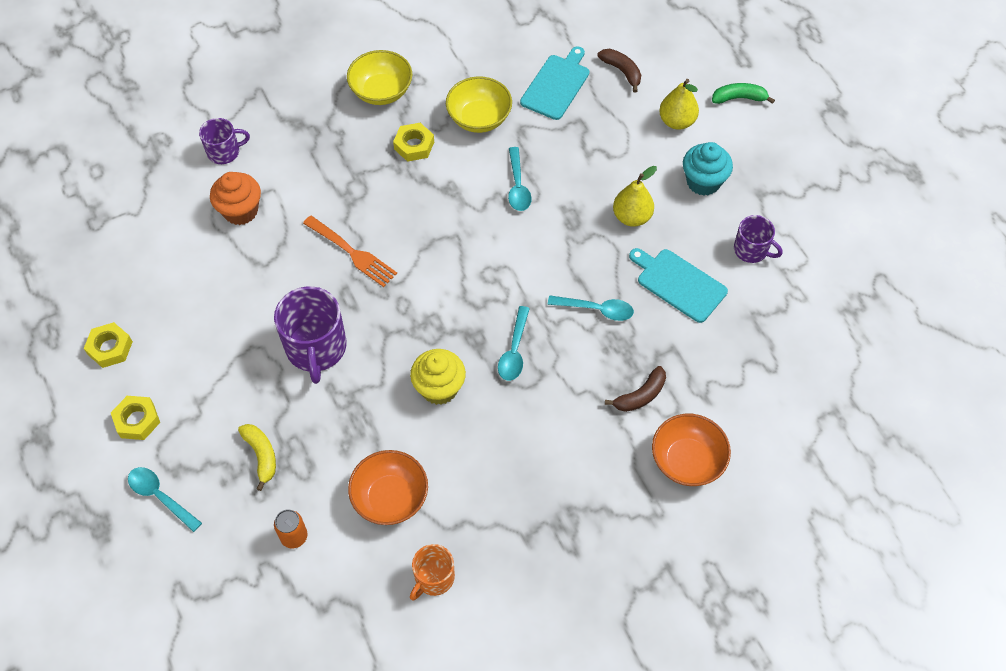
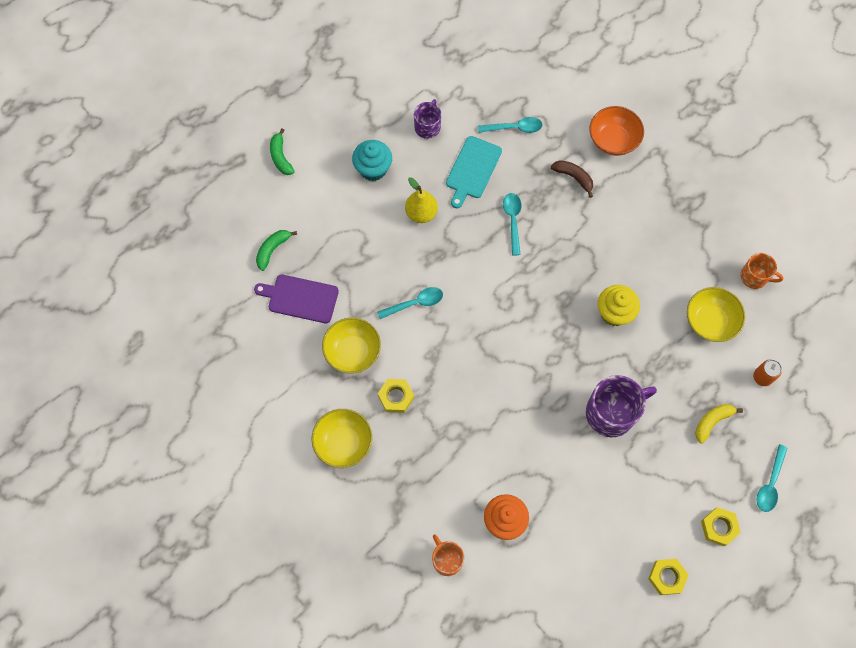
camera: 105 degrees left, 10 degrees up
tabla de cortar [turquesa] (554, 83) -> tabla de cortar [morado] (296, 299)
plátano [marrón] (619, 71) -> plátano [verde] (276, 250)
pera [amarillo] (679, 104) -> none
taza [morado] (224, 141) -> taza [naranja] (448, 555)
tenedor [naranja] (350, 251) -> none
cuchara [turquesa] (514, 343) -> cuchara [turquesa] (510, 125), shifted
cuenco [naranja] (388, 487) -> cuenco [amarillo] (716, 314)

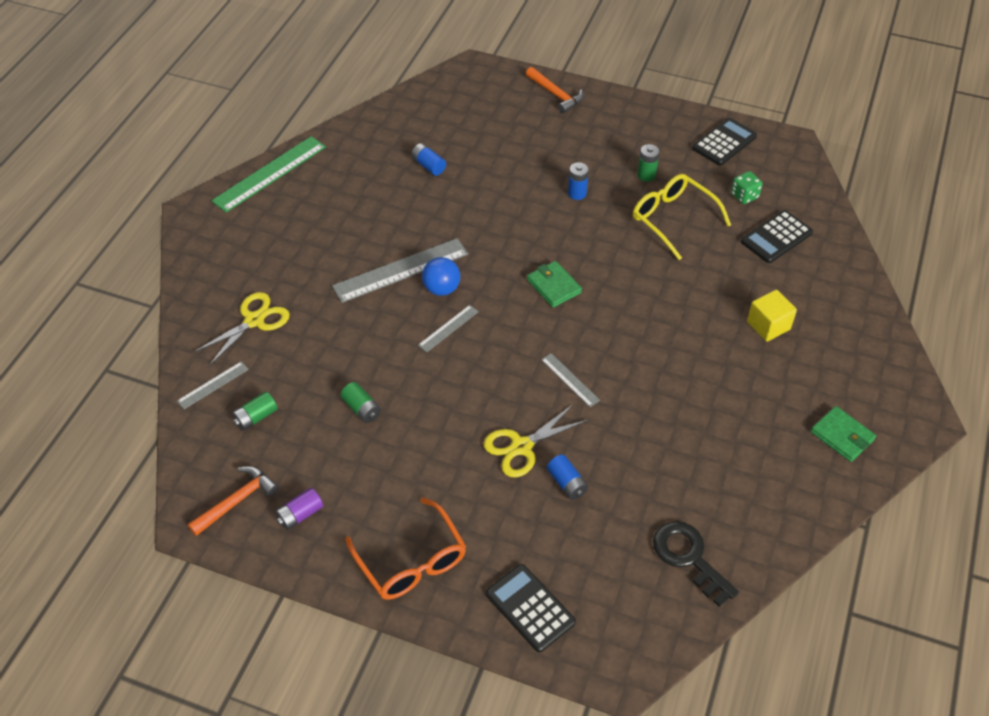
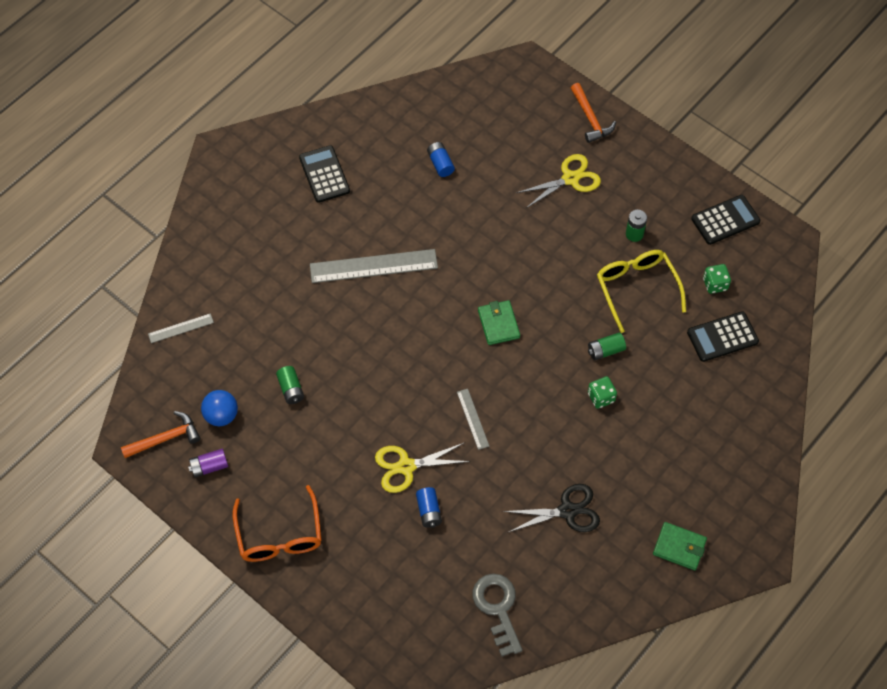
camera: 20 degrees right, 10 degrees up
regla [verde] (268, 174) -> none
pila [azul] (578, 181) -> none
pelota [azul] (441, 276) -> pelota [azul] (219, 408), shifted
cubo [amarillo] (772, 316) -> none
tijeras [amarillo] (241, 329) -> tijeras [amarillo] (558, 181), shifted
regla [gris] (448, 328) -> none
pila [verde] (255, 411) -> pila [verde] (607, 346), shifted
cartera [verde] (843, 434) -> cartera [verde] (680, 546), 45 degrees counterclockwise
llave [negro] (696, 564) -> llave [gris] (497, 615)
calculadora [negro] (531, 608) -> calculadora [negro] (324, 174), shifted
none -> dado [verde] (602, 392)
none -> tijeras [negro] (551, 508)

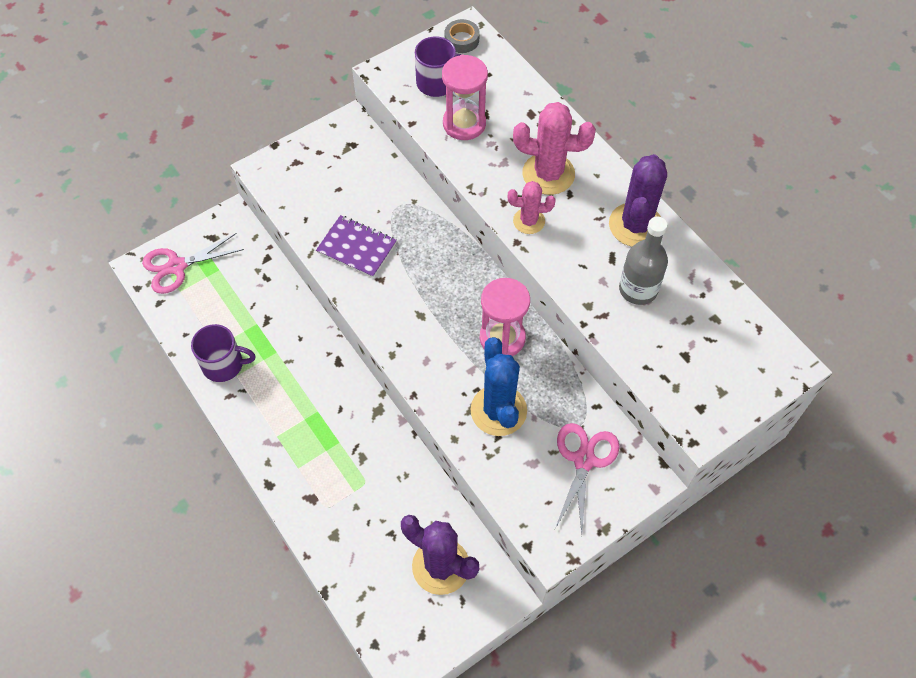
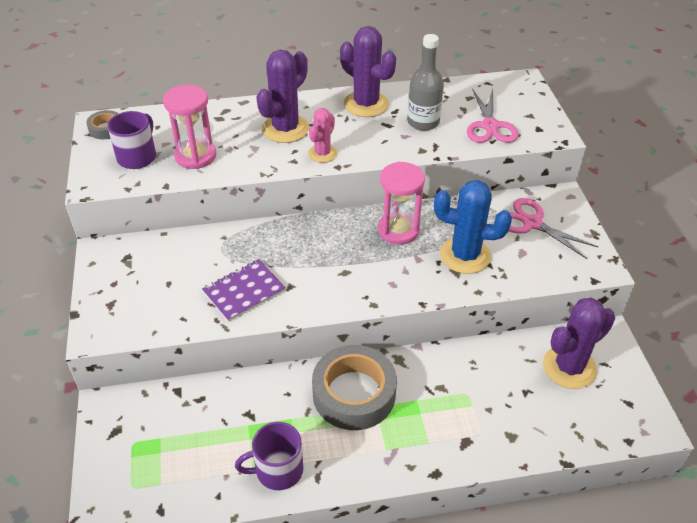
camera: 65 degrees left, 15 degrees down
cactus [rosa] (554, 148) -> cactus [morado] (282, 96)
tijeras [rosa] (193, 263) -> tijeras [rosa] (493, 115), shifted
taza [morado] (223, 353) -> taza [morado] (269, 456), 135 degrees counterclockwise
none -> cinta adhesiva [gris] (354, 387)

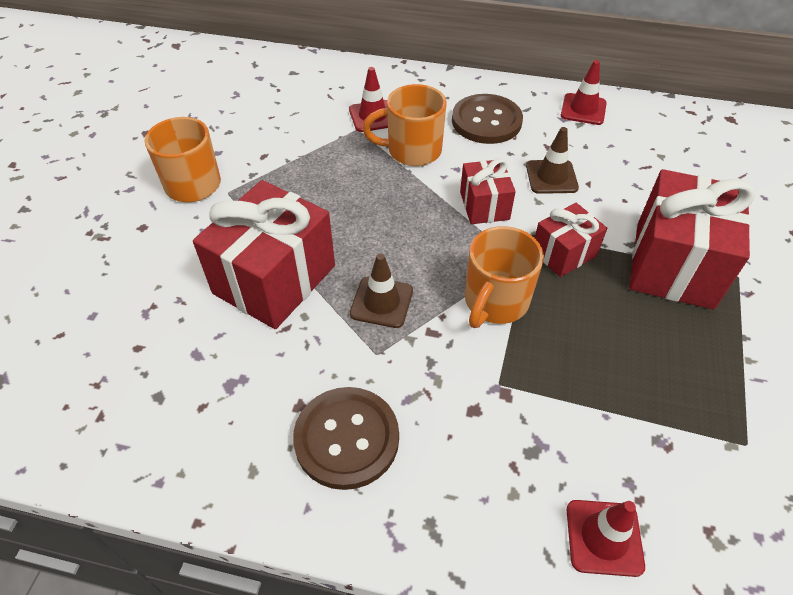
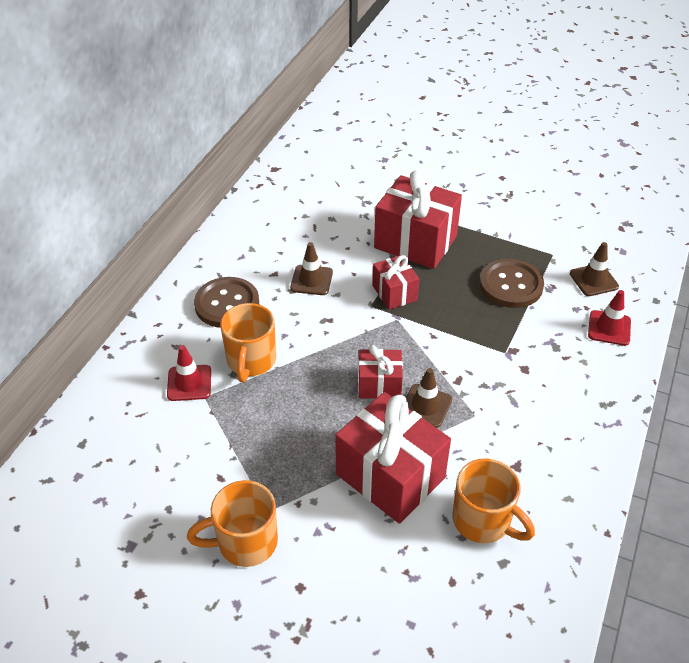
camera: 80 degrees left, 5 degrees down
cono de tráfico [rojo] (584, 92) -> none
regalo [rojo] (488, 191) -> regalo [rojo] (380, 372), shifted
taza [naranja] (504, 277) -> taza [naranja] (493, 500), shifted
botón [marrón] (346, 438) -> botón [marrón] (512, 283), shifted
none -> cono de tráfico [marrón] (594, 269)

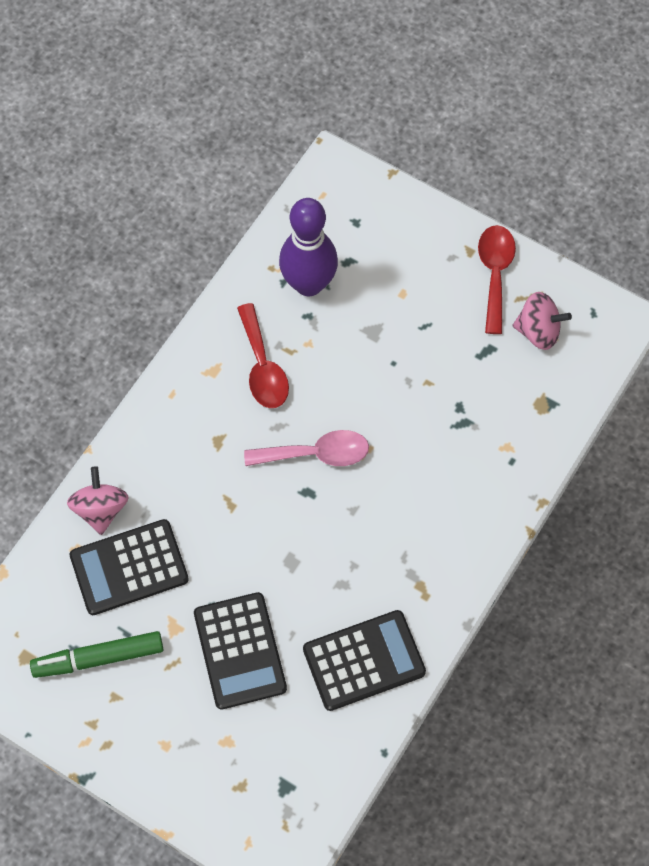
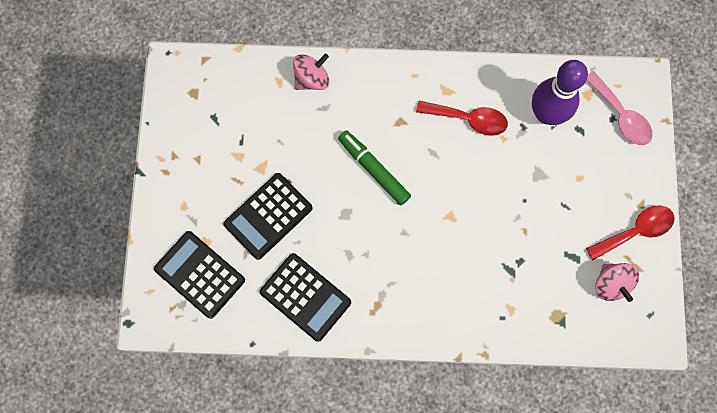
camera: 60 degrees right, 10 degrees up
cuchara [rojo] (263, 355) -> cuchara [rojo] (462, 118), 120 degrees counterclockwise
cuchara [rosa] (306, 448) -> cuchara [rosa] (620, 108), shifted
calculadora [negro] (129, 567) -> calculadora [negro] (199, 275), shifted
rotulador [verde] (96, 654) -> rotulador [verde] (374, 168), shifted

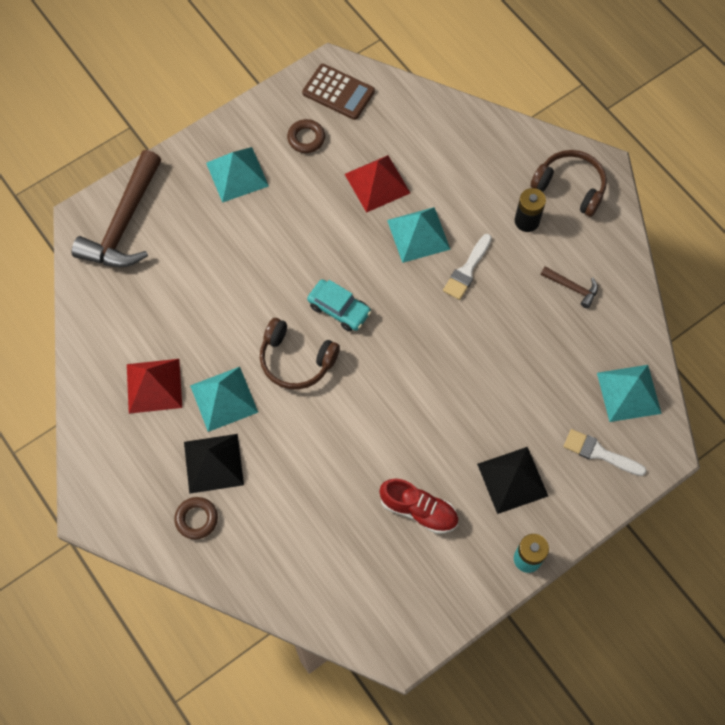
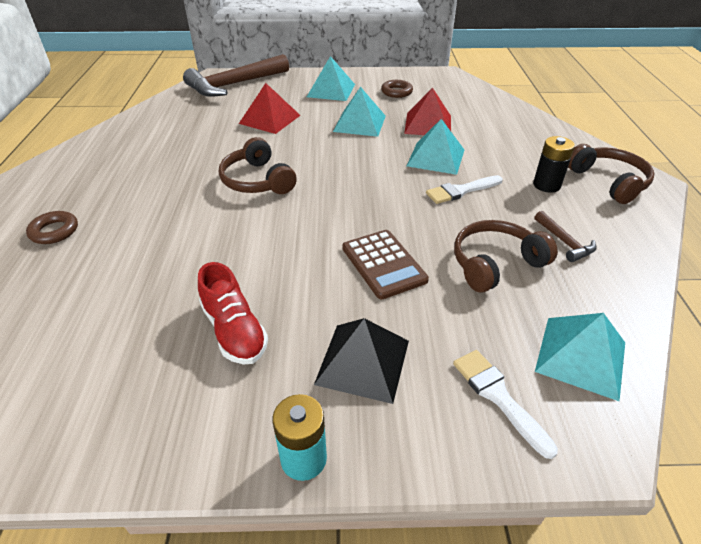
camera: 35 degrees right, 25 degrees down
calculadora [marrón] (338, 92) -> calculadora [marrón] (385, 264), shifted
coche [turquesa] (339, 305) -> none
pirámide [rojo] (154, 386) -> pirámide [rojo] (270, 108), shifted
pirámide [turquesa] (224, 399) -> pirámide [turquesa] (359, 112), shifted
pirámide [negro] (214, 464) -> none
none -> auriculares [marrón] (506, 256)

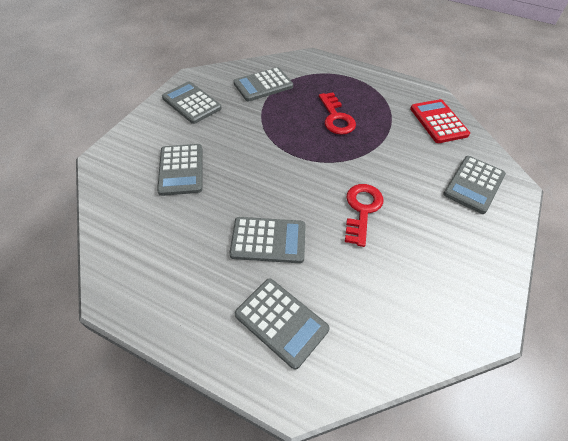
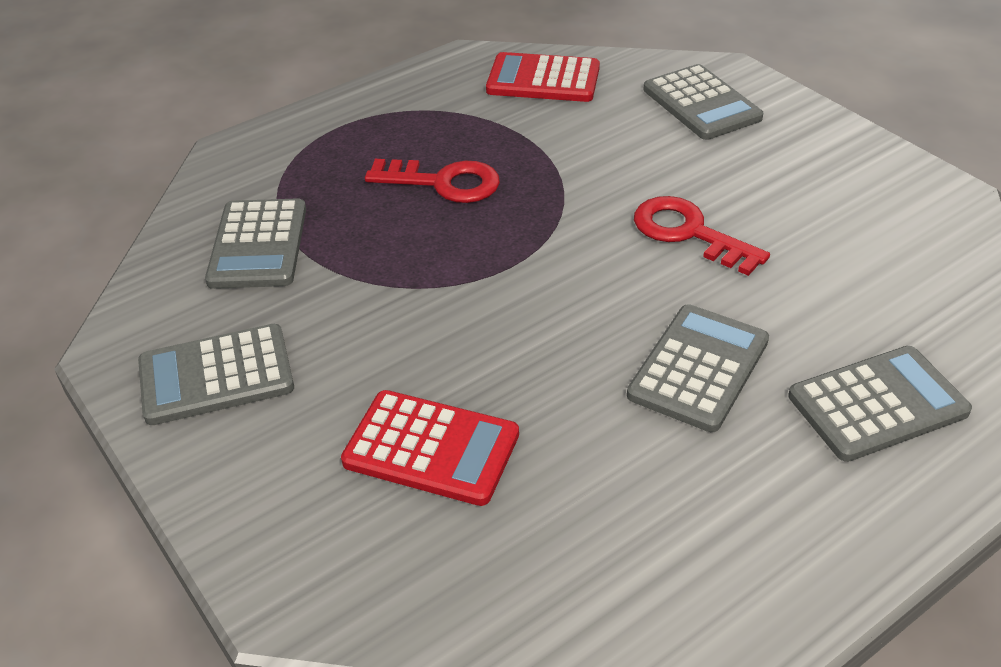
camera: 60 degrees left, 10 degrees down
calculadora [gris] (179, 170) -> calculadora [rojo] (430, 448)

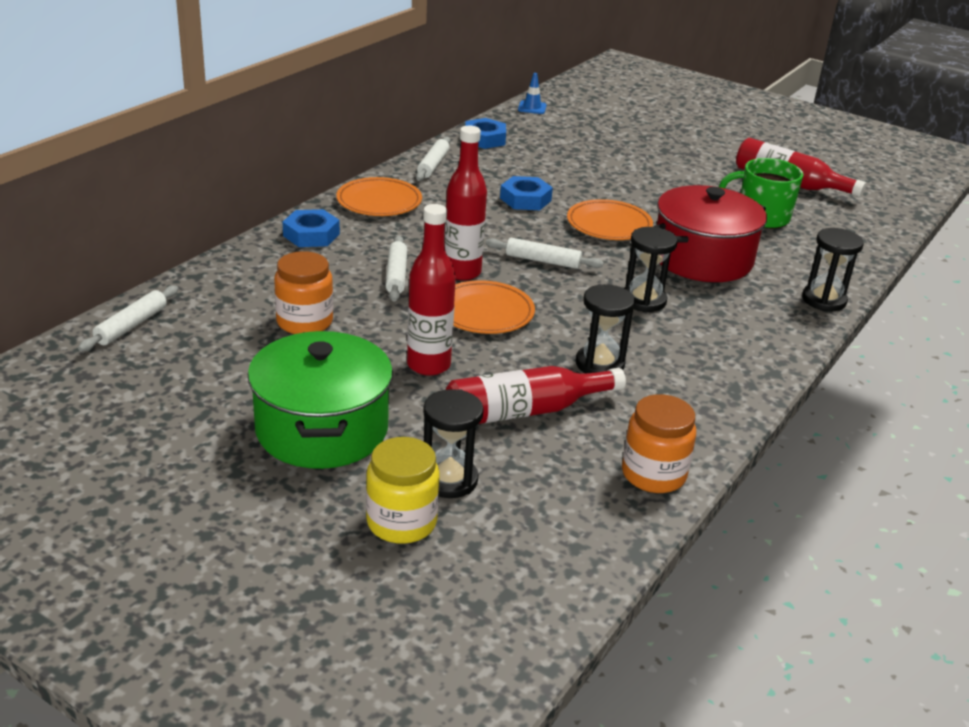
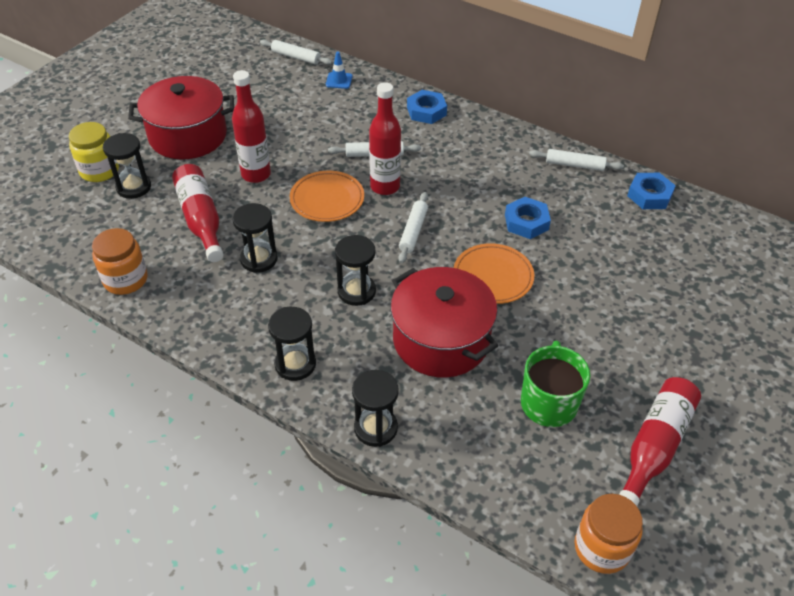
camera: 90 degrees right, 15 degrees up
cono de tráfico [azul] (532, 93) -> cono de tráfico [azul] (339, 70), shifted
plato [naranja] (379, 196) -> none
tarro [naranja] (303, 292) -> tarro [naranja] (609, 534), shifted
olla [verde] (320, 400) -> olla [rojo] (181, 117)
none -> reloj de arena [negro] (292, 344)

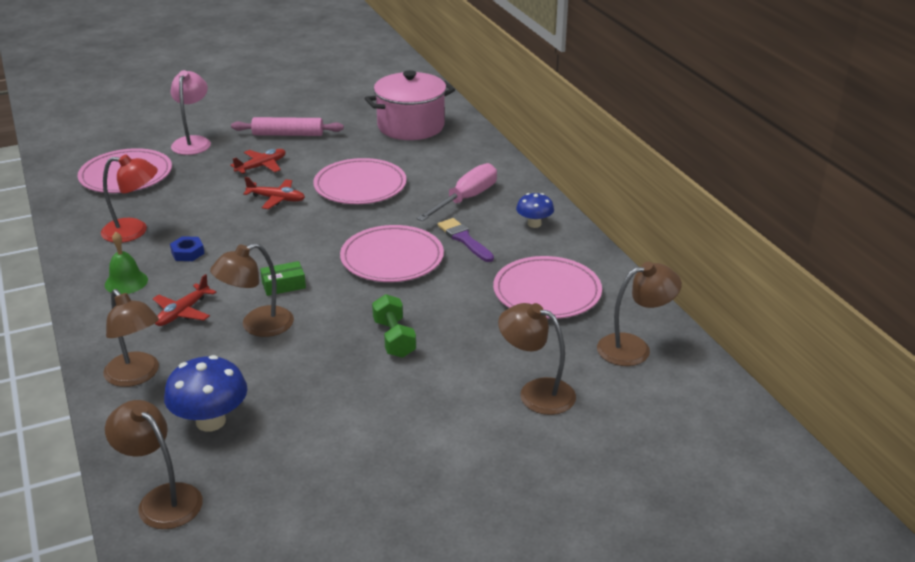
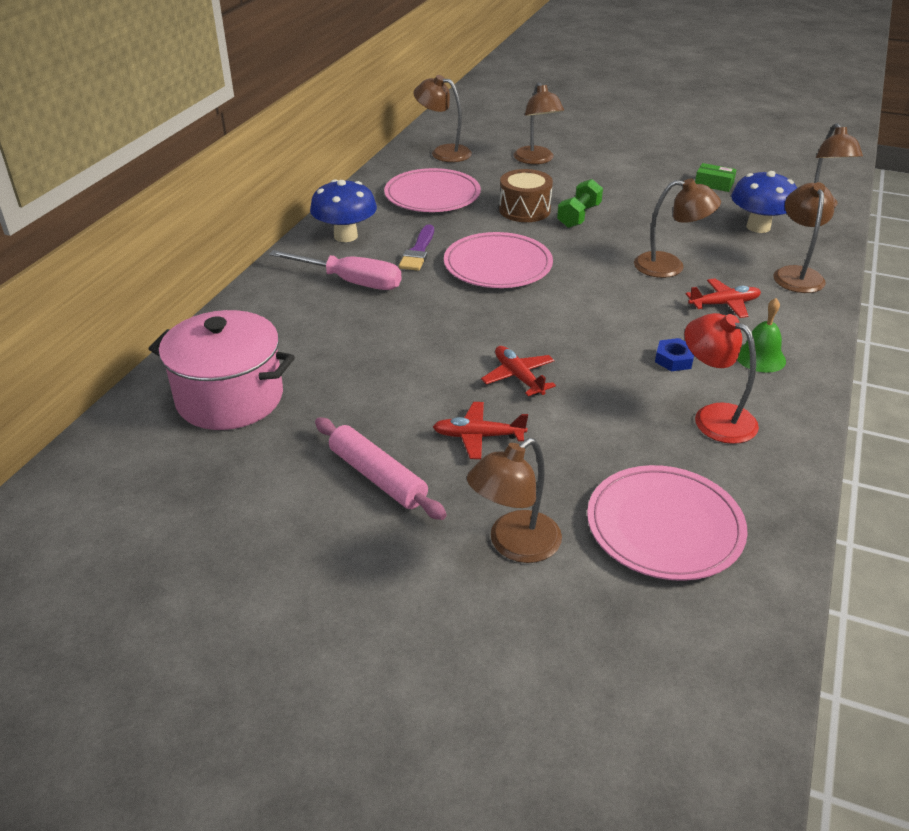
camera: 135 degrees left, 5 degrees up
lámpara [rosa] (191, 112) -> lámpara [marrón] (514, 500)
plato [rosa] (360, 181) -> none
destornillador [rosa] (456, 192) -> destornillador [rosa] (335, 270), 150 degrees counterclockwise
seta [azul] (535, 210) -> seta [azul] (343, 210), x1.65
caja [verde] (283, 278) -> caja [verde] (716, 177), shifted
none -> tambor [marrón] (526, 195)

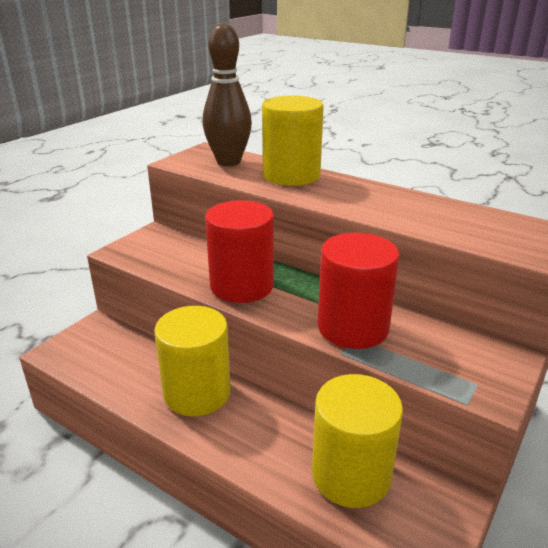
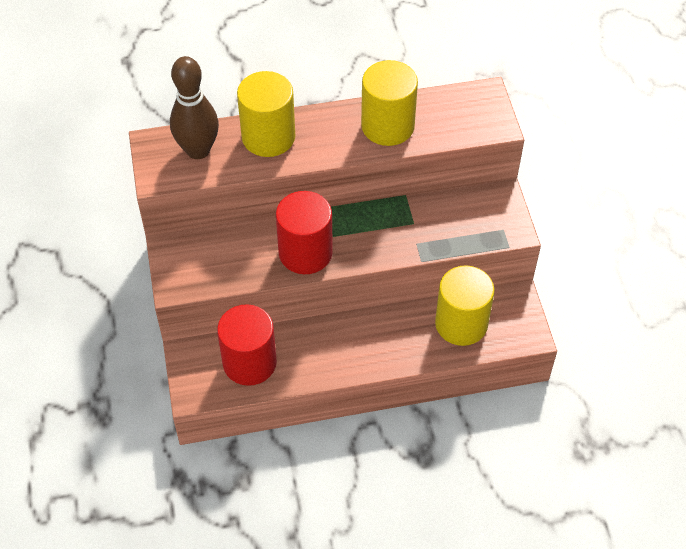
camera: 45 degrees left, 25 degrees up
cilindro [rojo] (358, 291) -> cilindro [rojo] (247, 345), shifted
cilindro [amarillo] (192, 361) -> cilindro [amarillo] (389, 103), shifted

